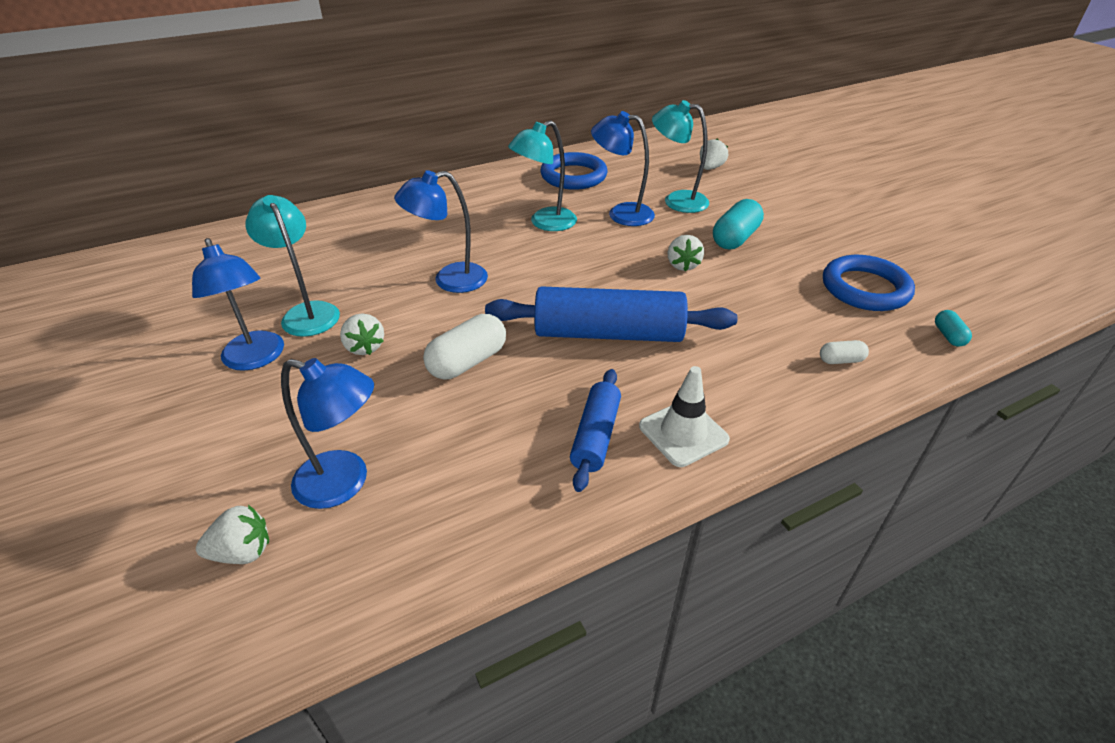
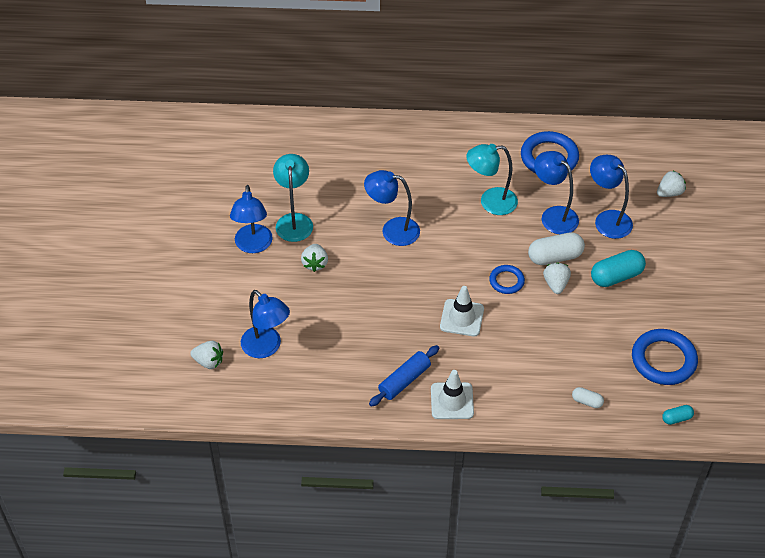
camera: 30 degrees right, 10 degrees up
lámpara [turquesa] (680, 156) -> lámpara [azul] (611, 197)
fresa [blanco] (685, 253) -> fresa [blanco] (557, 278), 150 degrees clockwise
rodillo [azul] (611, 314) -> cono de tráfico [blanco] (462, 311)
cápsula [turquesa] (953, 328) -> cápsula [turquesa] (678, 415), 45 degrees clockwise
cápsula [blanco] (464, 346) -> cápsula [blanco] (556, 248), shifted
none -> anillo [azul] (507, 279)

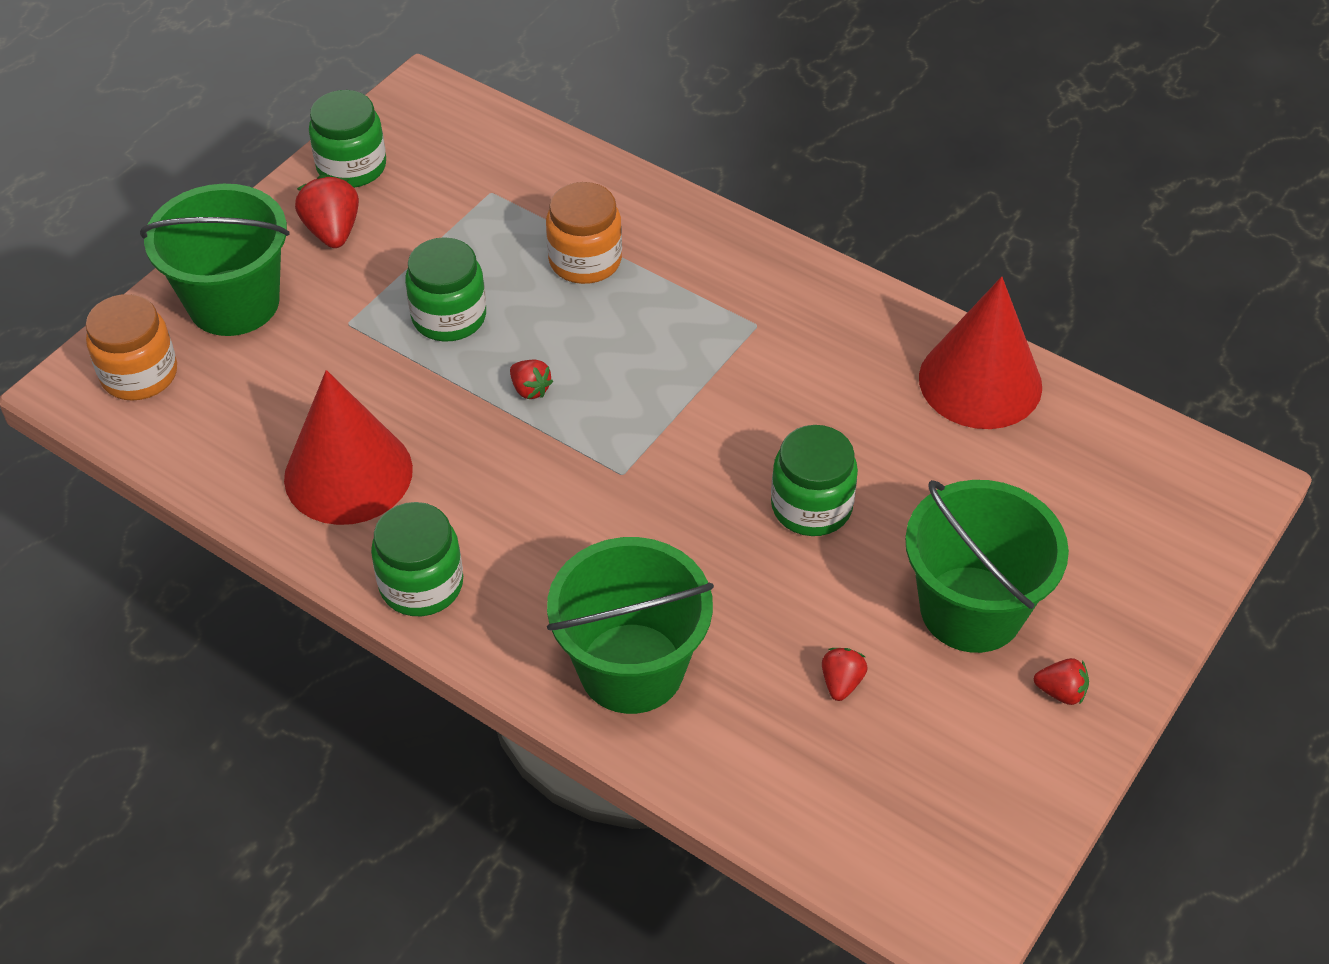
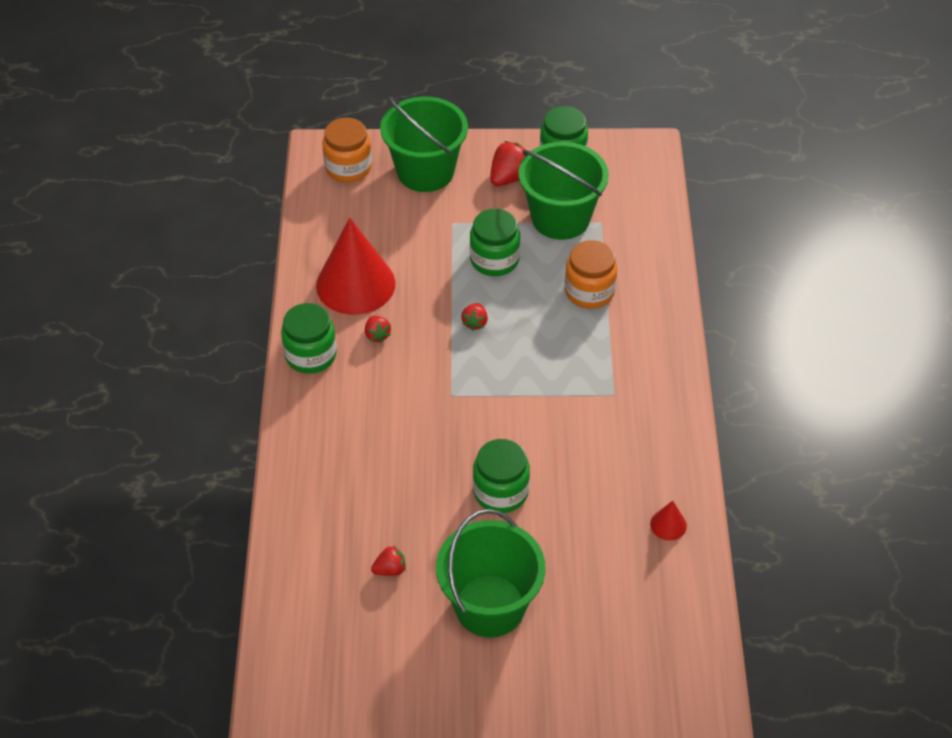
camera: 55 degrees right, 0 degrees up
cono [rojo] (980, 353) -> cono [rojo] (668, 521), x0.41
balde [verde] (630, 625) -> balde [verde] (563, 191), shifted
fresa [rojo] (1061, 681) -> fresa [rojo] (378, 329), shifted

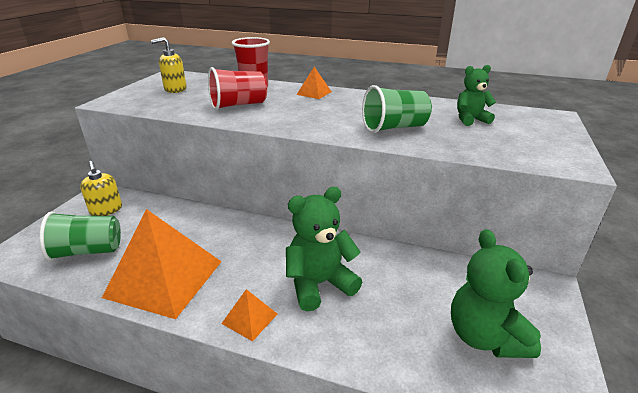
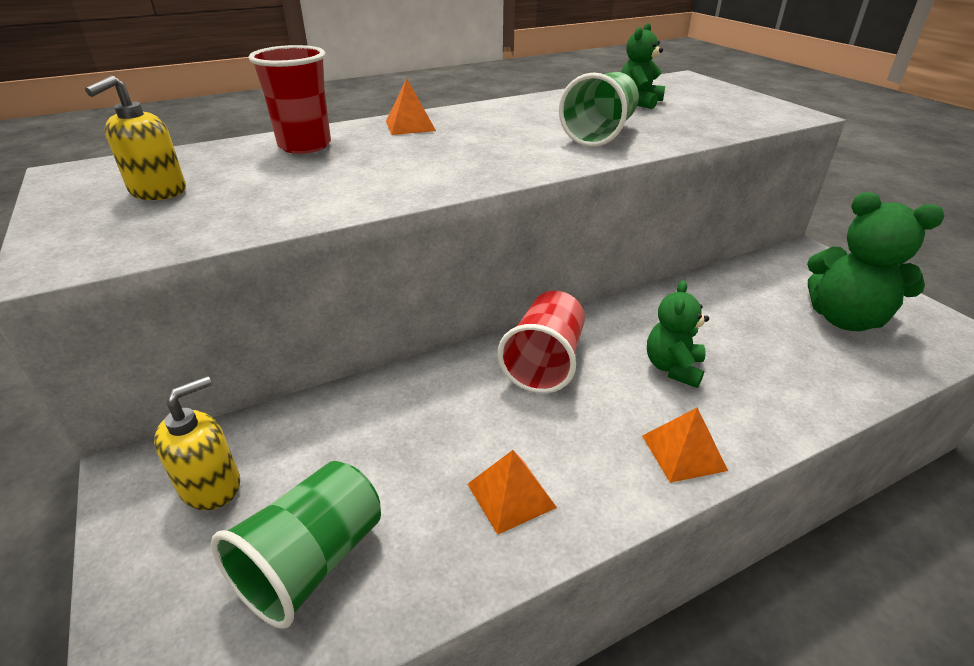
camera: 45 degrees left, 5 degrees up
vaso [rojo] (237, 88) -> vaso [rojo] (541, 342), shifted
dispensador de jabón [amarillo] (101, 188) -> dispensador de jabón [amarillo] (197, 443), 60 degrees counterclockwise
osito [verde] (324, 249) -> osito [verde] (678, 334), x0.61
pirámide [naranja] (162, 264) -> pirámide [naranja] (512, 492), x0.44

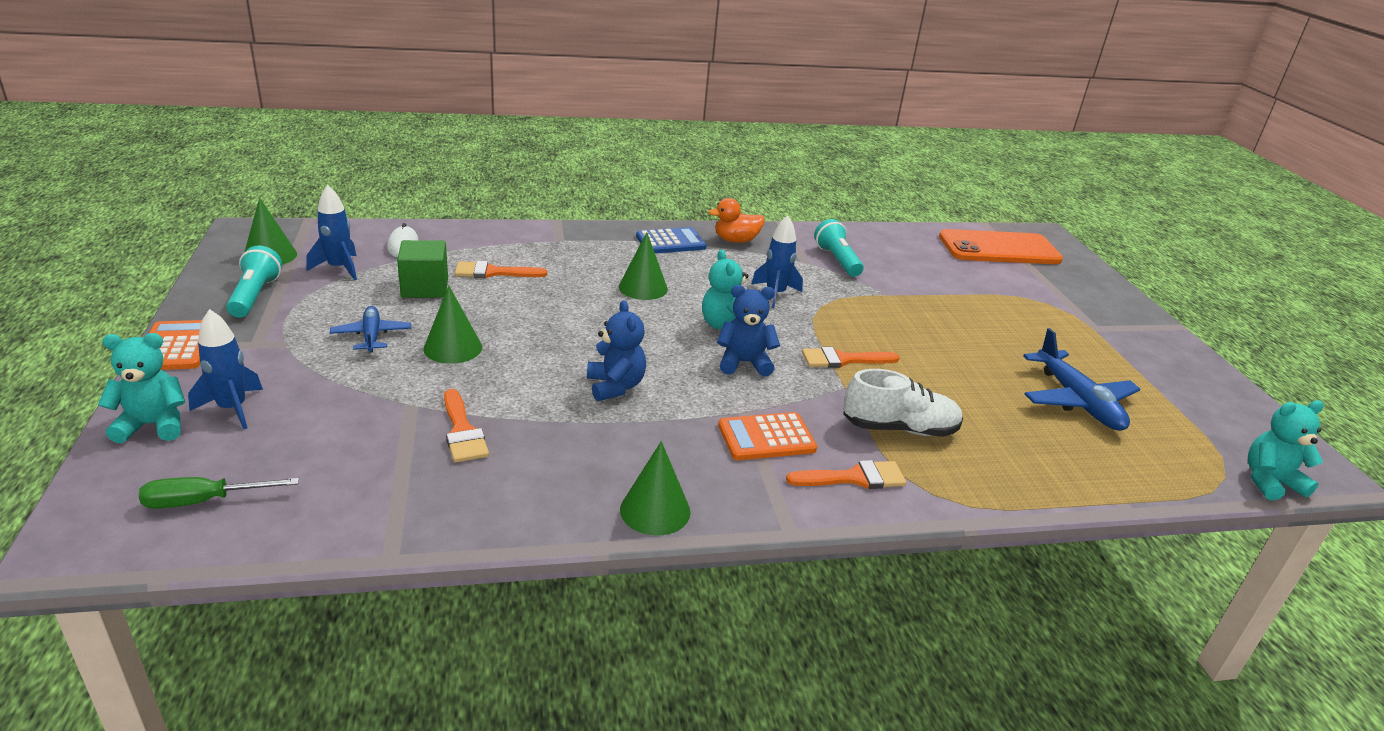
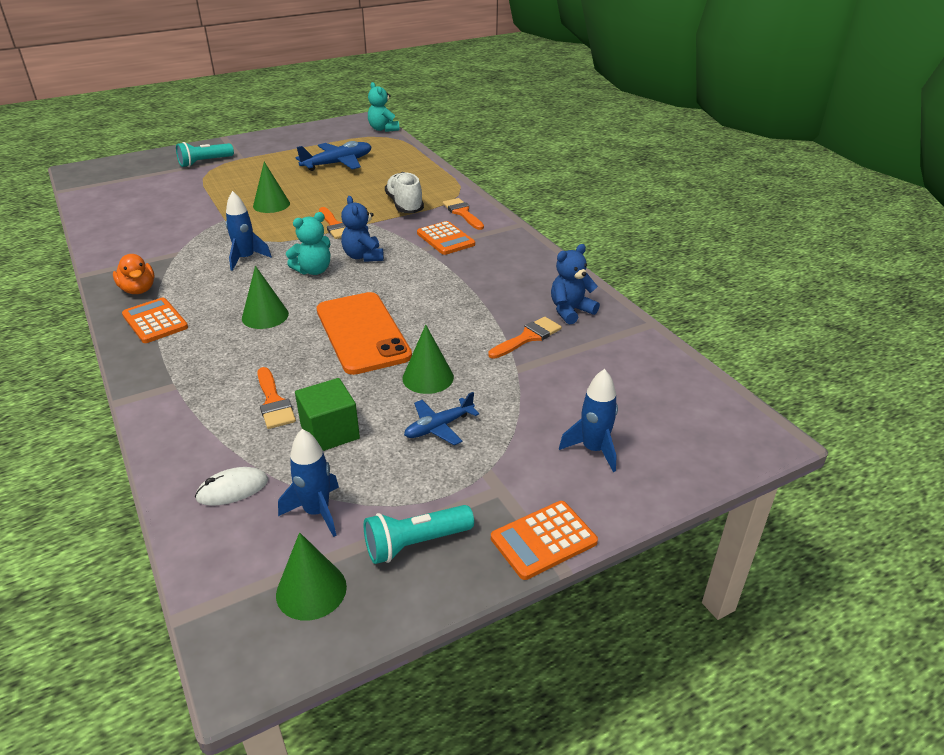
camera: 105 degrees left, 5 degrees up
lámpara de mano [turquesa] (839, 248) -> lámpara de mano [turquesa] (205, 154), shifted
calculadora [azul] (671, 240) -> calculadora [naranja] (155, 320)
móvil [naranja] (1001, 246) -> móvil [naranja] (364, 333), shifted
osito [azul] (616, 350) -> osito [azul] (575, 284), shifted
osito [turquesa] (141, 388) -> none
cono [verde] (655, 488) -> cono [verde] (271, 187), shifted
destornillador [verde] (219, 493) -> none

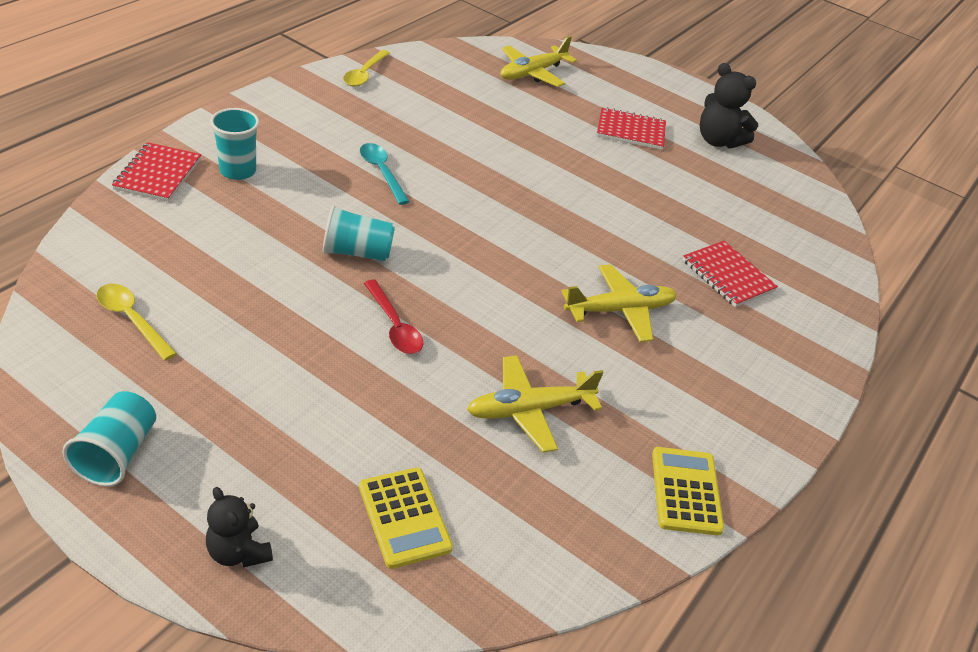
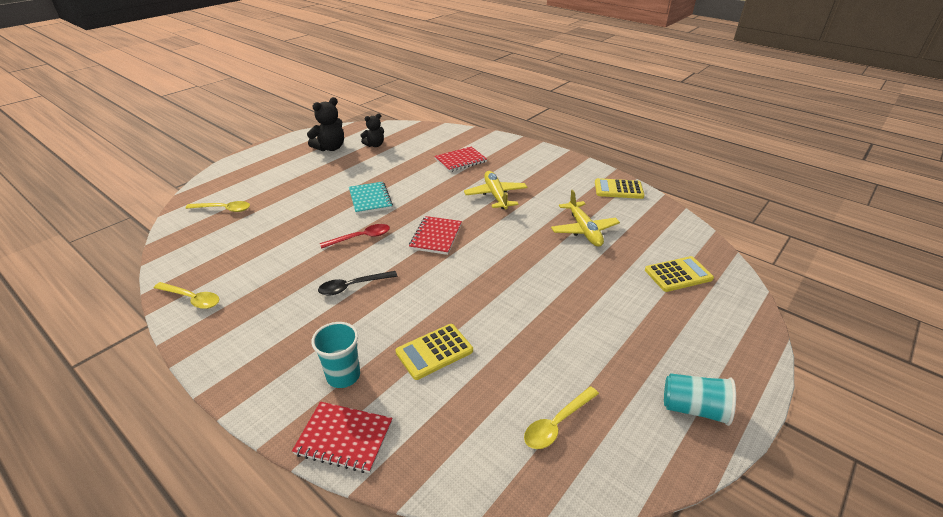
camera: 80 degrees left, 5 degrees down
avión [amarillo] (539, 61) -> cuchara [amarillo] (217, 206)
cuaderno [rojo] (631, 128) -> cuaderno [rojo] (435, 235), shifted
cuchara [turquesa] (385, 174) -> cuchara [negro] (357, 283)
vaso [turquesa] (359, 233) -> none
cuchara [rojo] (393, 317) -> cuchara [rojo] (355, 236), shifted
osito [negro] (239, 527) -> osito [negro] (372, 130), shifted
none -> cuaderno [turquesa] (371, 198)
none -> calculadora [amarillo] (434, 352)

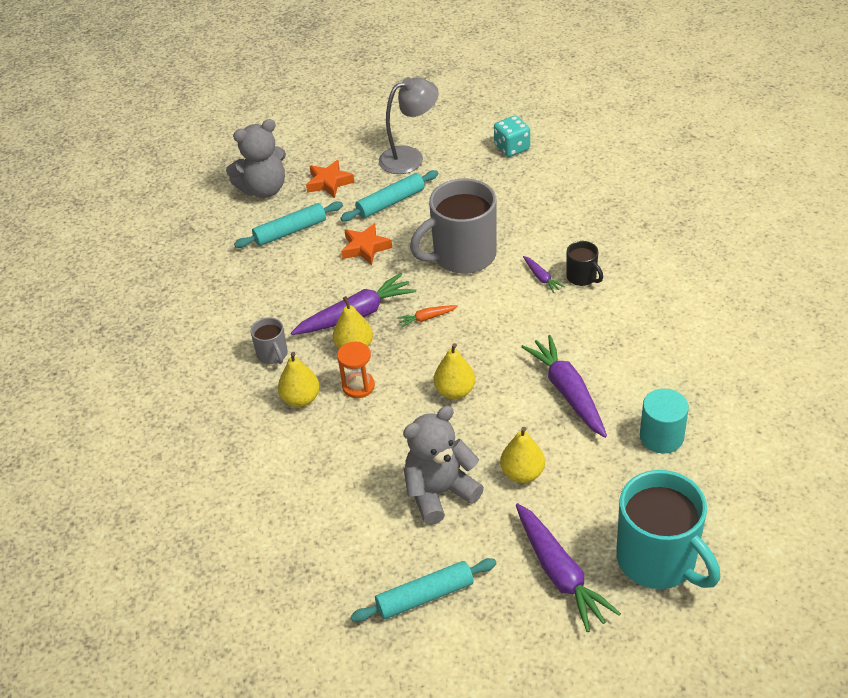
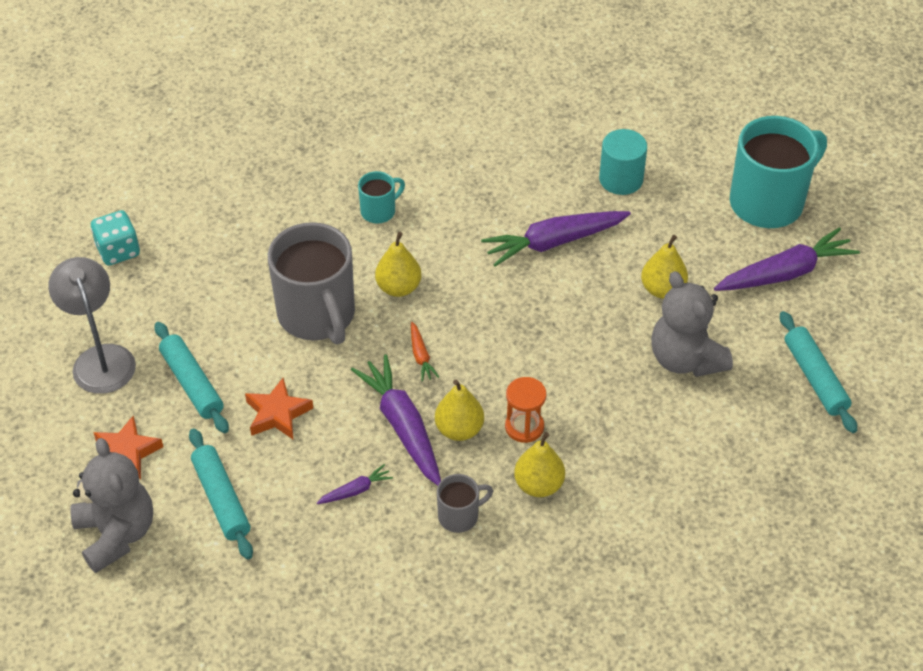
camera: 90 degrees left, 5 degrees up
taza [negro] (584, 263) -> taza [turquesa] (381, 197)
zanahoria [morado] (544, 274) -> zanahoria [morado] (355, 484), shifted
pera [amarillo] (454, 371) -> pera [amarillo] (398, 264), shifted

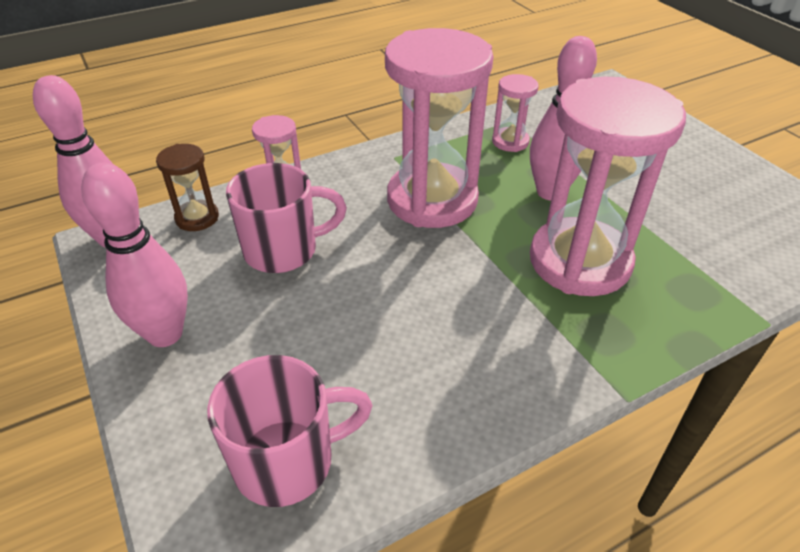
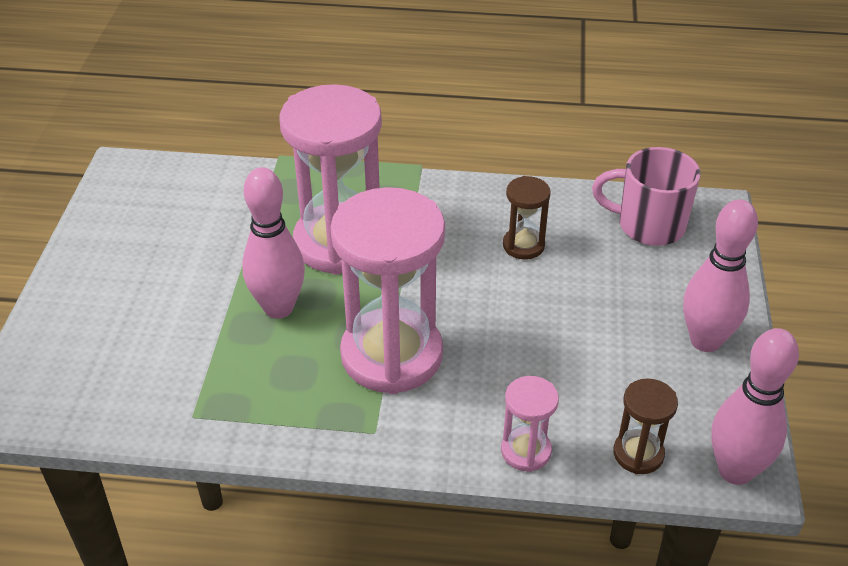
camera: 145 degrees left, 0 degrees up
reloj de arena [rosa] (515, 113) -> none
taza [rosa] (286, 218) -> none
none -> reloj de arena [marrón] (527, 217)

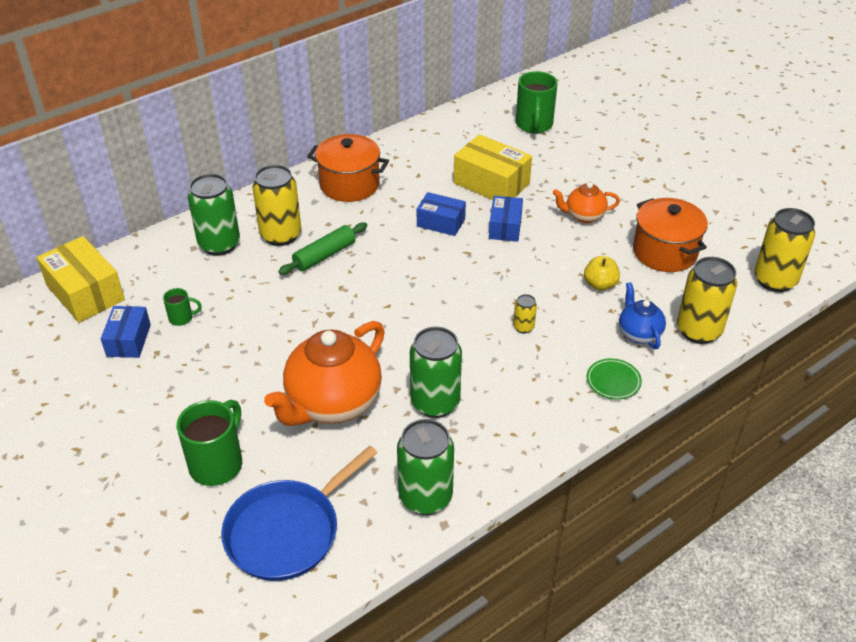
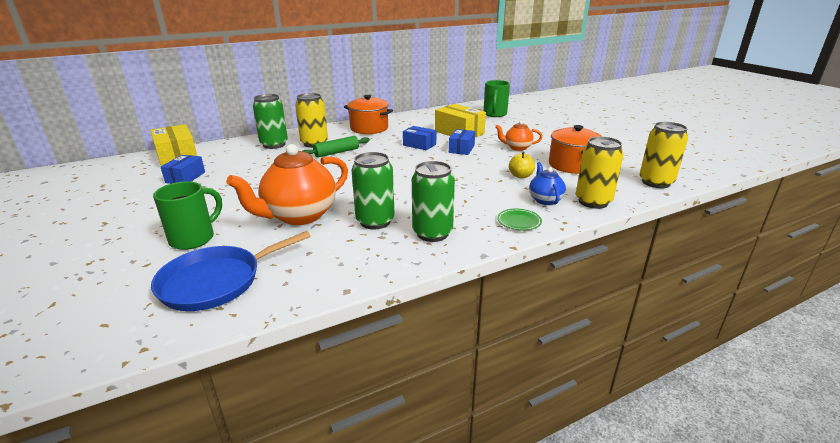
camera: 10 degrees right, 15 degrees down
taza [verde] (182, 307) -> none
lata [amarillo] (525, 314) -> none
lata [verde] (425, 467) -> lata [verde] (433, 201), shifted

